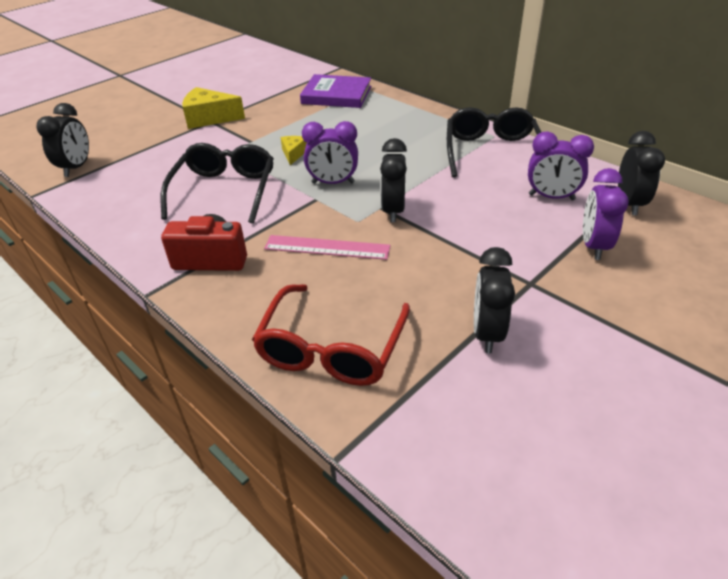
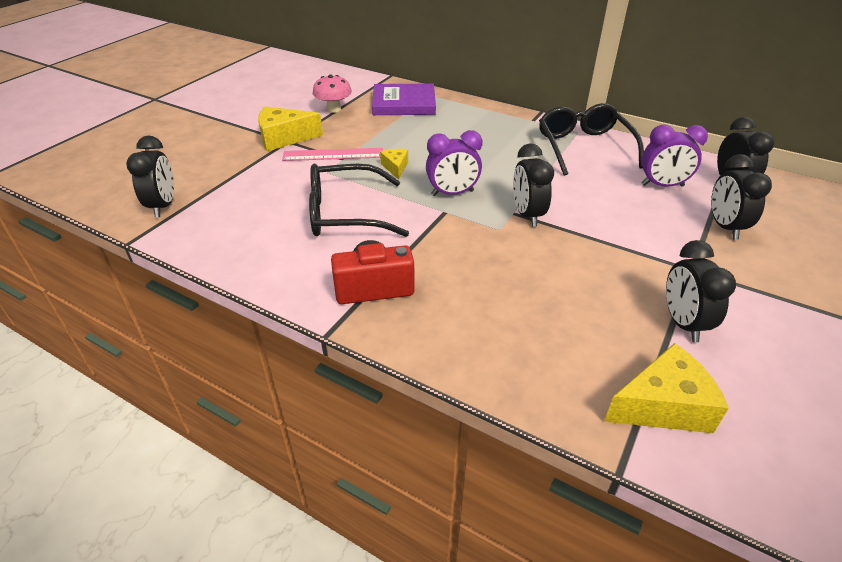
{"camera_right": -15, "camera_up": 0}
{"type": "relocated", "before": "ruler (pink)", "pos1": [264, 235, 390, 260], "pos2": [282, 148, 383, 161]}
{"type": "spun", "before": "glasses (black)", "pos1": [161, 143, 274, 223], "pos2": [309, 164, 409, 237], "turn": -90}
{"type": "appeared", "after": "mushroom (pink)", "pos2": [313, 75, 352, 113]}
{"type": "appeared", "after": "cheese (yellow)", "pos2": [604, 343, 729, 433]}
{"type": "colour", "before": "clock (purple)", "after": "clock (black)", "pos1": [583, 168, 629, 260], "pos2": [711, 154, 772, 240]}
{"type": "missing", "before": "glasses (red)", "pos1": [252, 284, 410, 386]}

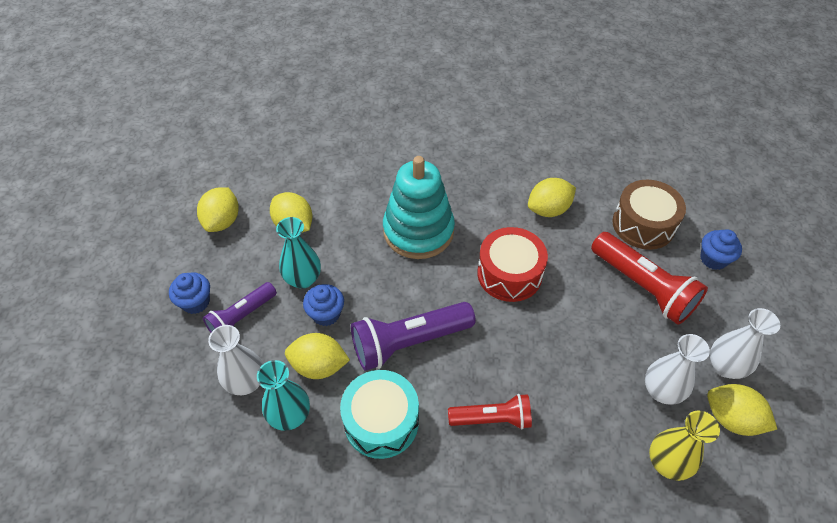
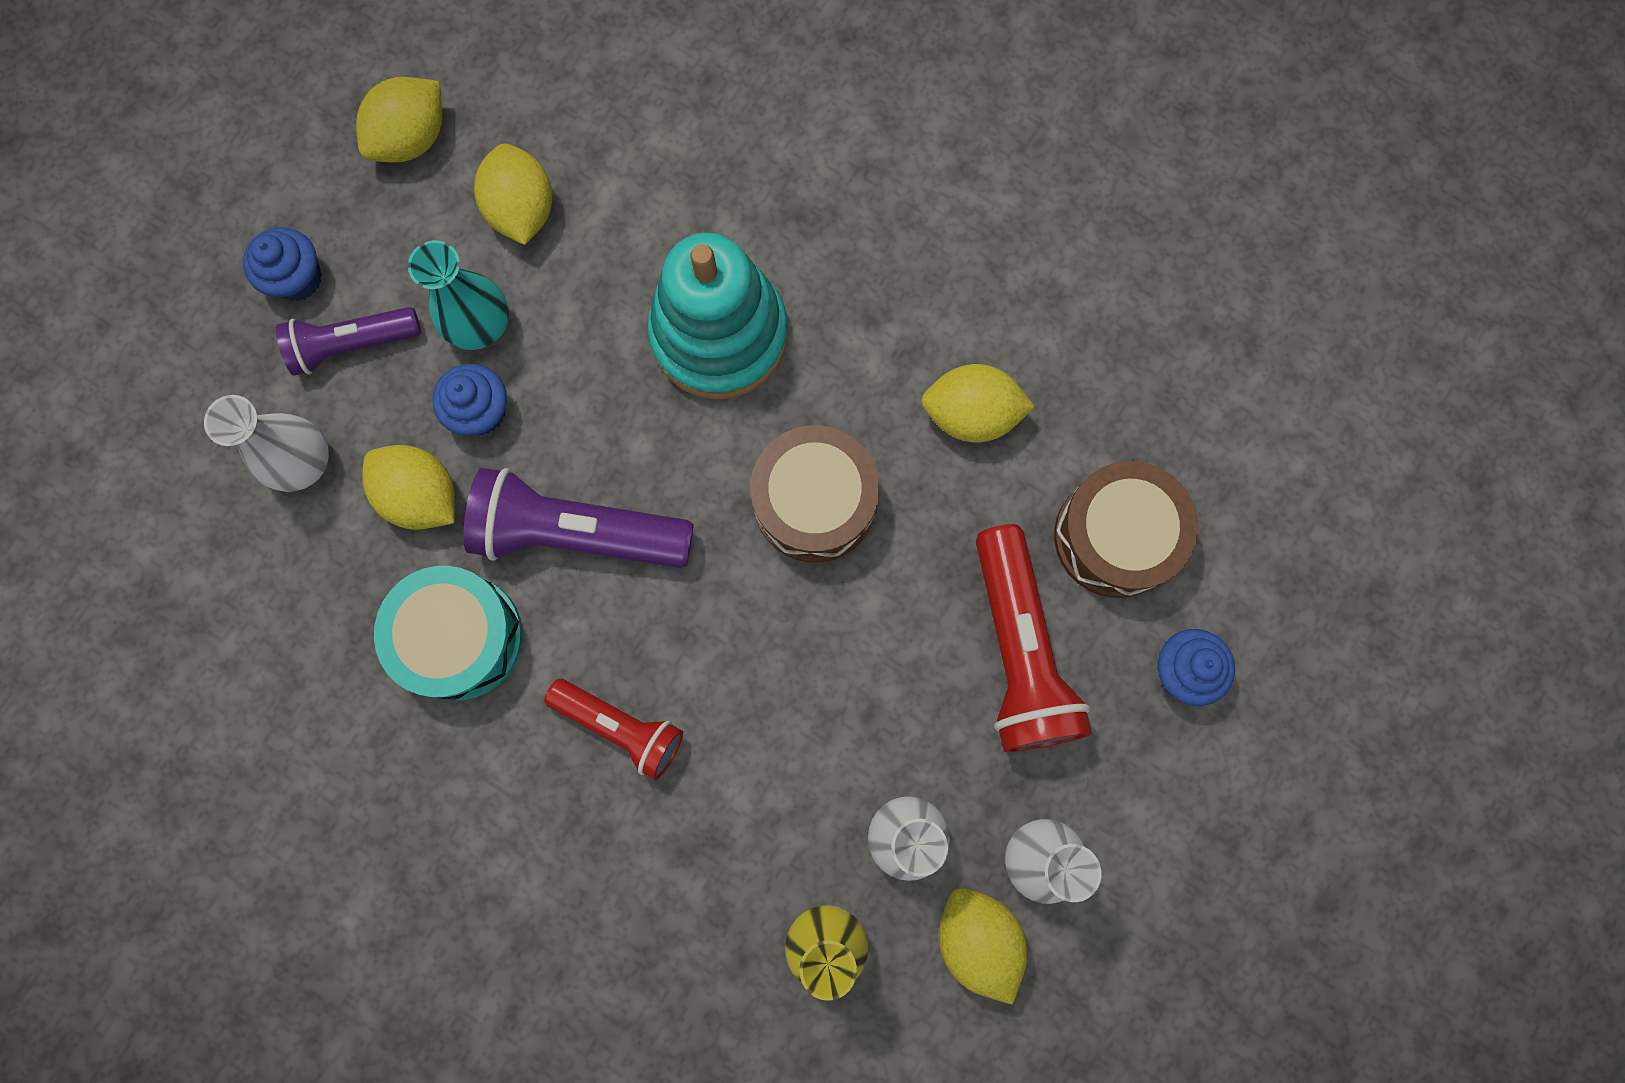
{"camera_right": 30, "camera_up": 25}
{"type": "colour", "before": "drum (red)", "after": "drum (brown)", "pos1": [477, 227, 548, 302], "pos2": [751, 425, 879, 562]}
{"type": "missing", "before": "vase (turquoise)", "pos1": [257, 360, 310, 431]}

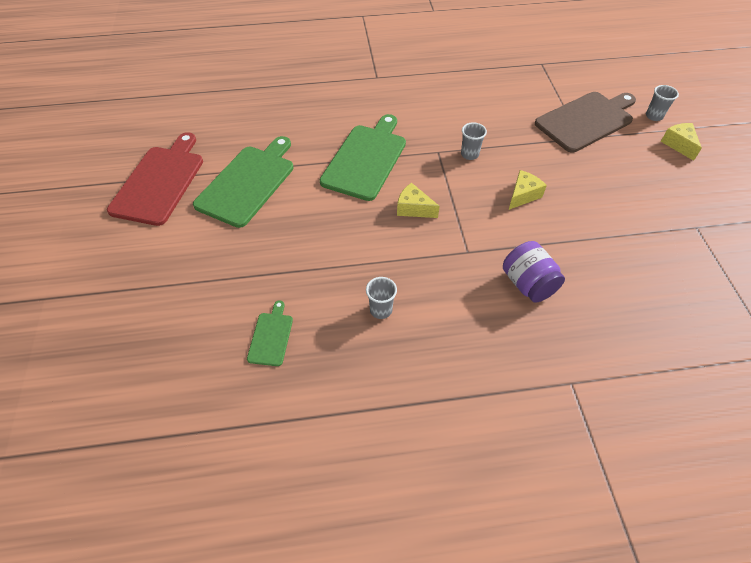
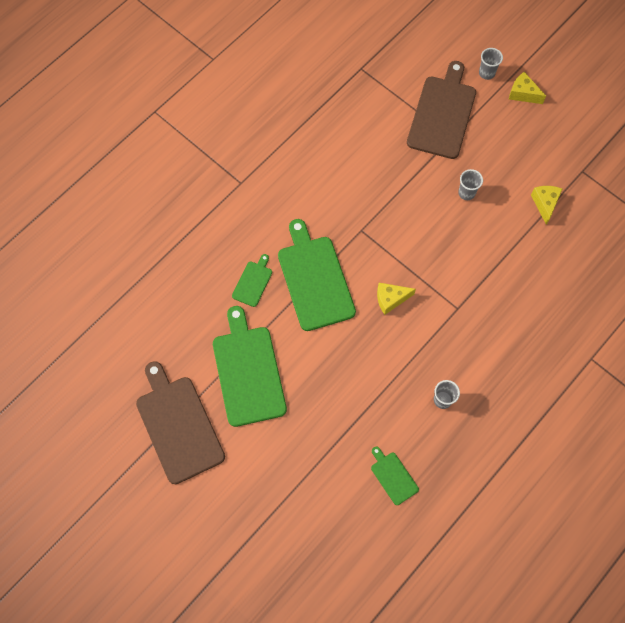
{"camera_right": -40, "camera_up": 15}
{"type": "colour", "before": "cutting board (red)", "after": "cutting board (brown)", "pos1": [107, 132, 203, 226], "pos2": [136, 361, 225, 484]}
{"type": "appeared", "after": "cutting board (green)", "pos2": [232, 254, 272, 307]}
{"type": "relocated", "before": "cup (grey)", "pos1": [461, 122, 487, 160], "pos2": [458, 169, 483, 200]}
{"type": "relocated", "before": "cheese (yellow)", "pos1": [509, 170, 547, 210], "pos2": [531, 186, 562, 225]}
{"type": "missing", "before": "jar (purple)", "pos1": [503, 241, 565, 303]}

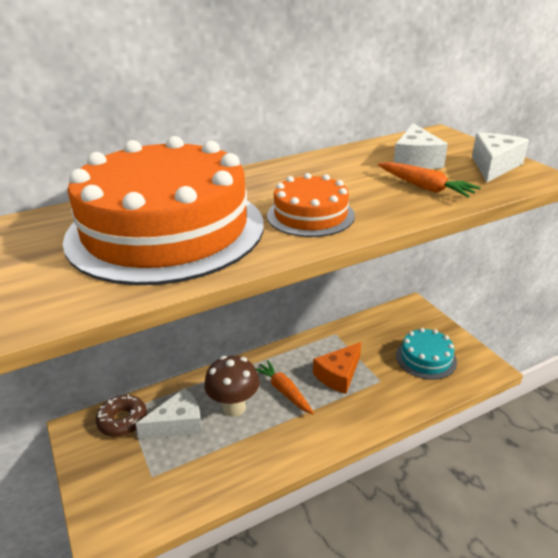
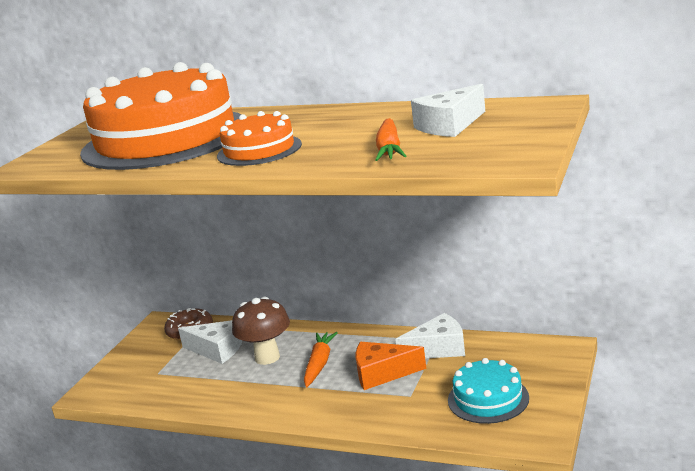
{"camera_right": 50, "camera_up": -10}
{"type": "relocated", "before": "cheese (white)", "pos1": [472, 133, 529, 182], "pos2": [395, 313, 465, 358]}

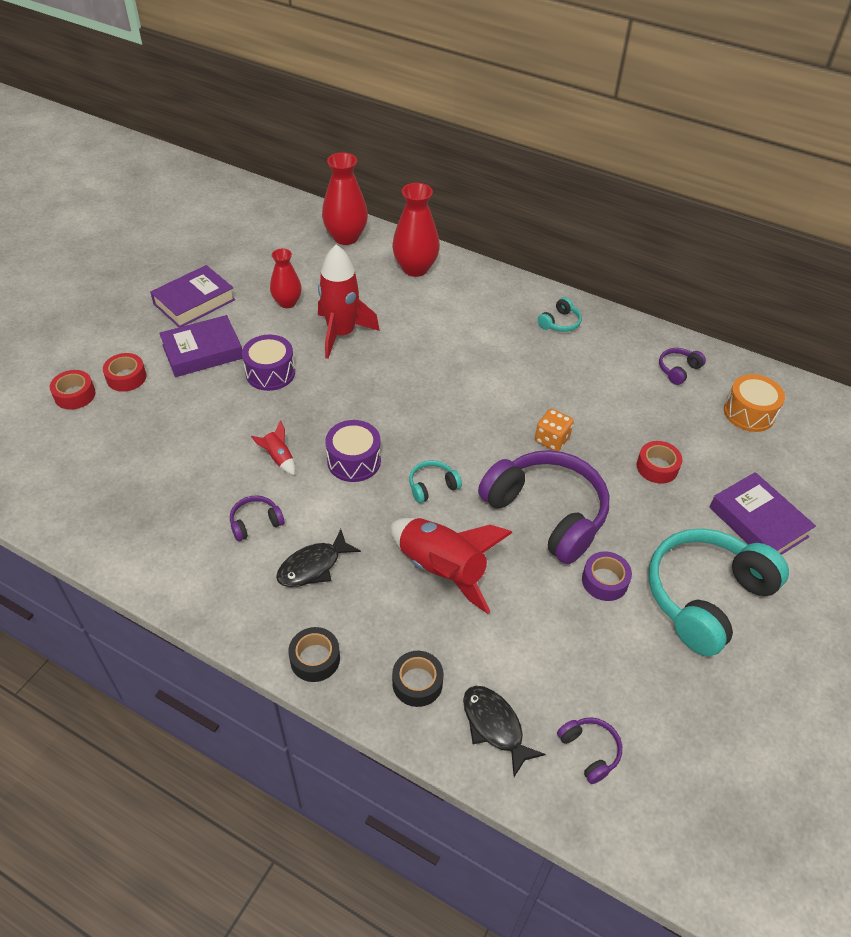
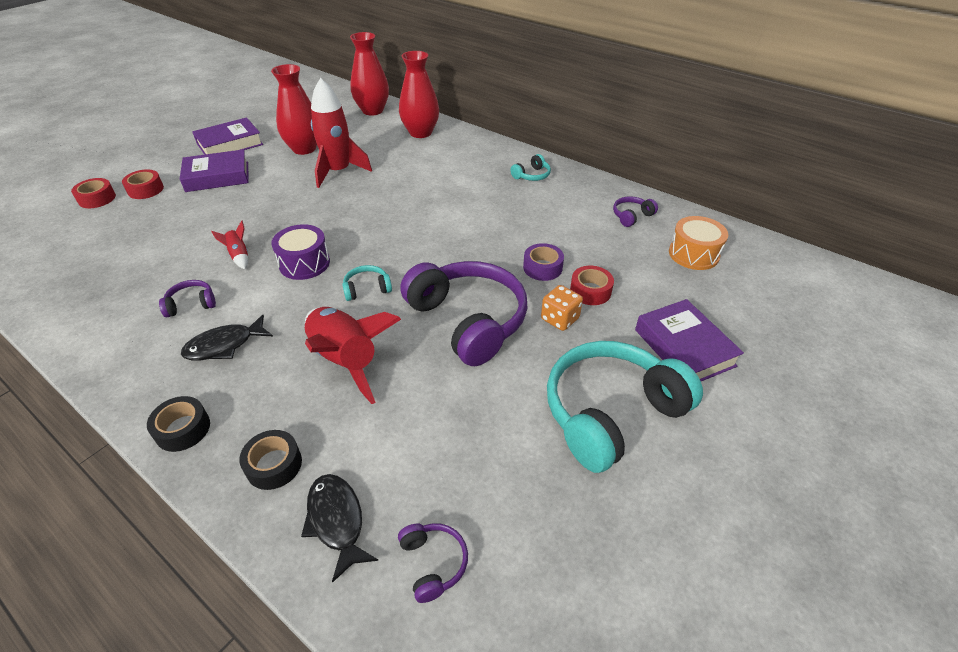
{"camera_right": 10, "camera_up": -5}
{"type": "size", "before": "vase (red)", "pos1": [270, 249, 302, 308], "pos2": [271, 64, 317, 155], "scale": 1.57}
{"type": "relocated", "before": "tape (purple)", "pos1": [582, 551, 632, 601], "pos2": [523, 243, 564, 281]}
{"type": "relocated", "before": "dice (orange)", "pos1": [535, 409, 574, 451], "pos2": [541, 285, 583, 331]}
{"type": "missing", "before": "drum (purple)", "pos1": [242, 335, 295, 391]}

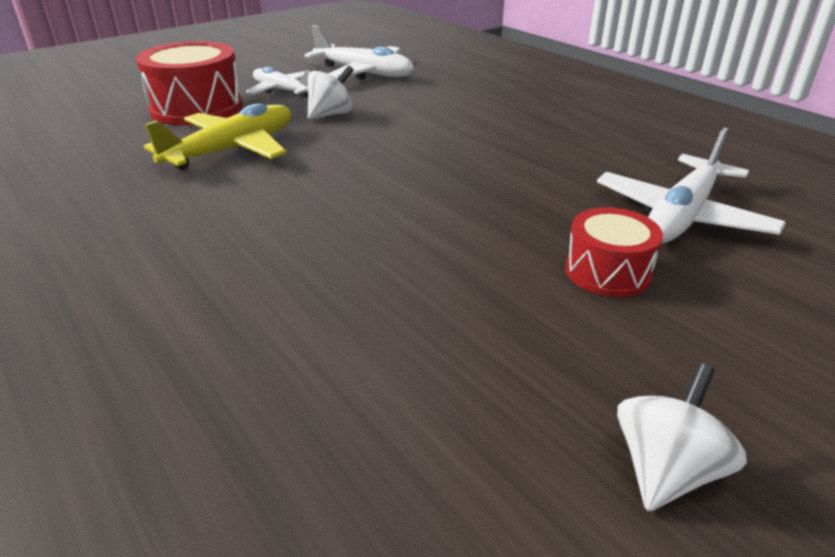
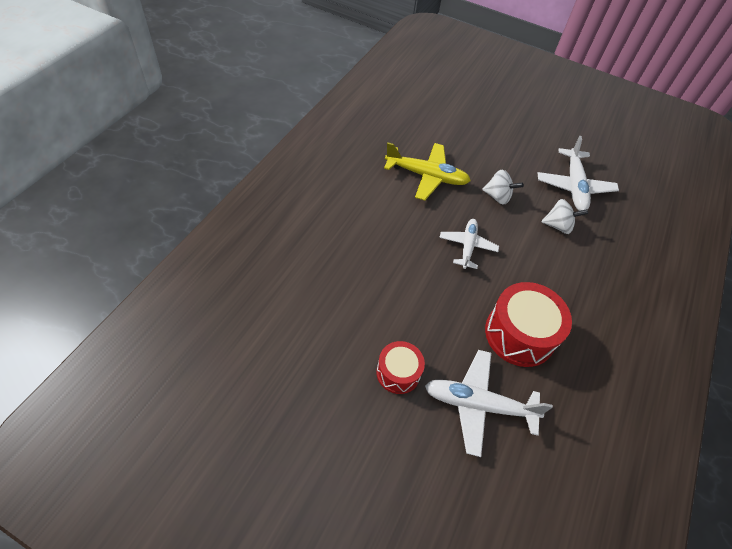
{"camera_right": 60, "camera_up": 20}
{"type": "relocated", "before": "plane (white)", "pos1": [246, 67, 311, 98], "pos2": [439, 219, 499, 269]}
{"type": "relocated", "before": "drum (red)", "pos1": [136, 41, 243, 125], "pos2": [485, 282, 572, 367]}
{"type": "relocated", "before": "spinning top (white)", "pos1": [617, 363, 747, 511], "pos2": [541, 199, 588, 234]}

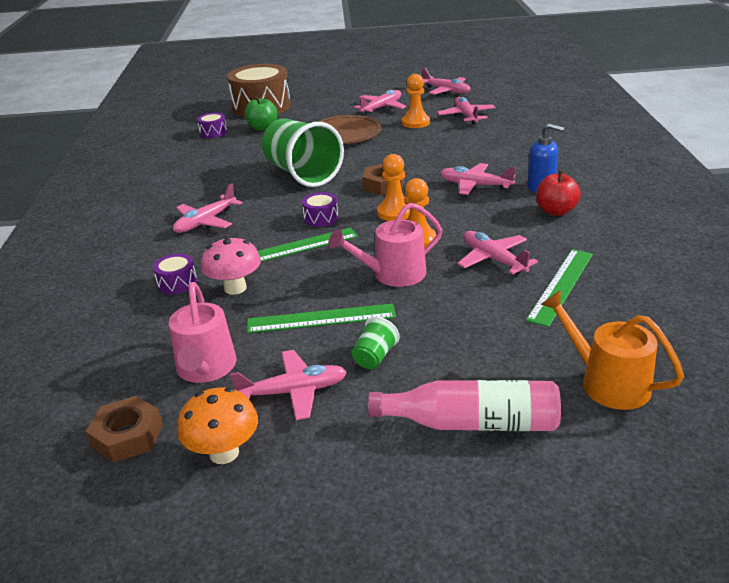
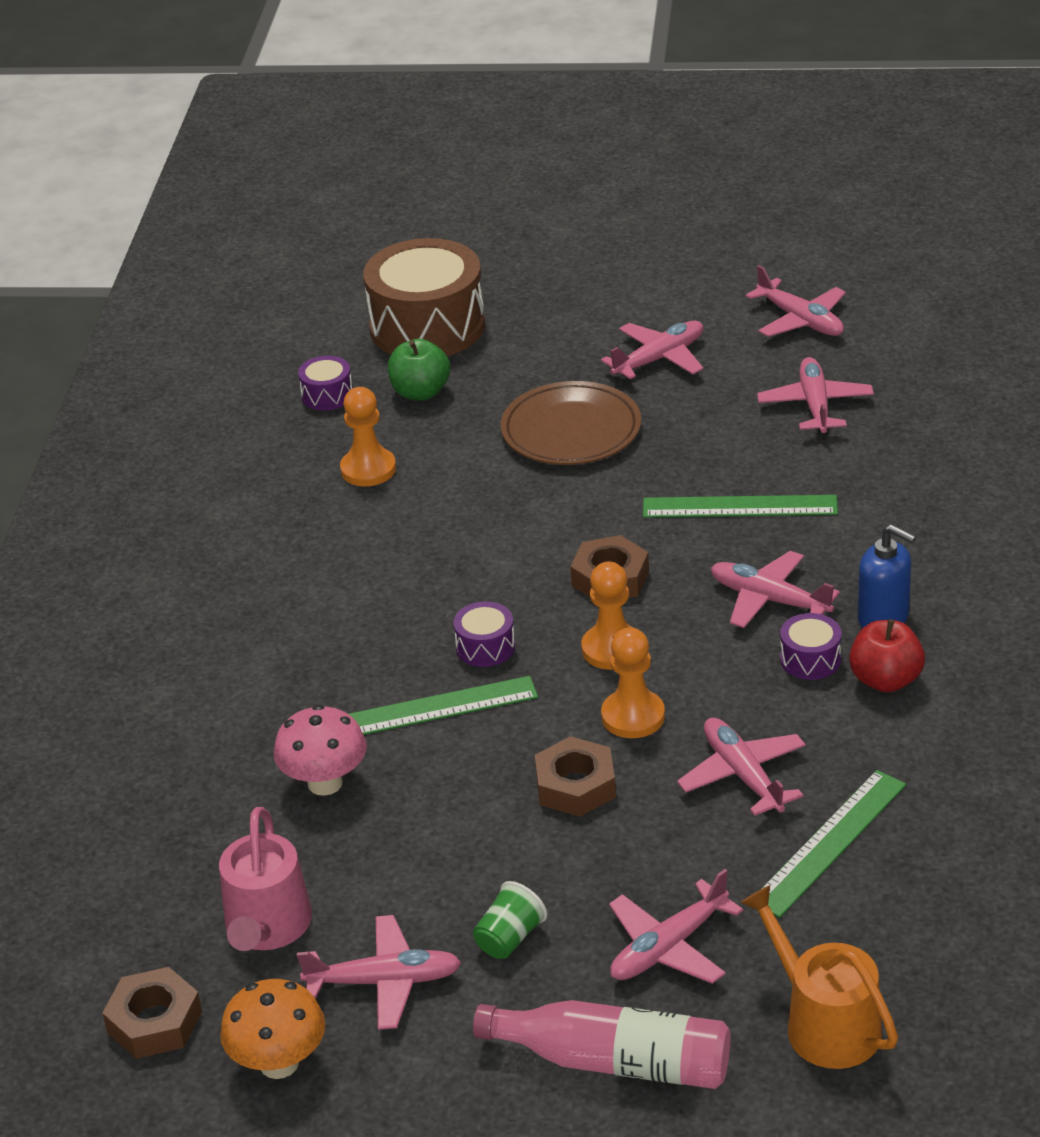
{"camera_right": 10, "camera_up": 5}
{"type": "relocated", "before": "pawn (orange)", "pos1": [402, 74, 430, 128], "pos2": [340, 387, 396, 486]}
{"type": "exchanged", "before": "watering can (pink)", "after": "nut (brown)", "pos1": [329, 202, 443, 287], "pos2": [535, 736, 616, 817]}
{"type": "relocated", "before": "plane (pink)", "pos1": [173, 184, 243, 233], "pos2": [609, 869, 743, 984]}
{"type": "relocated", "before": "ruler (green)", "pos1": [247, 304, 396, 333], "pos2": [643, 495, 838, 518]}
{"type": "relocated", "before": "drum (purple)", "pos1": [153, 254, 197, 294], "pos2": [780, 613, 842, 680]}
{"type": "missing", "before": "cup (green)", "pos1": [262, 118, 344, 187]}

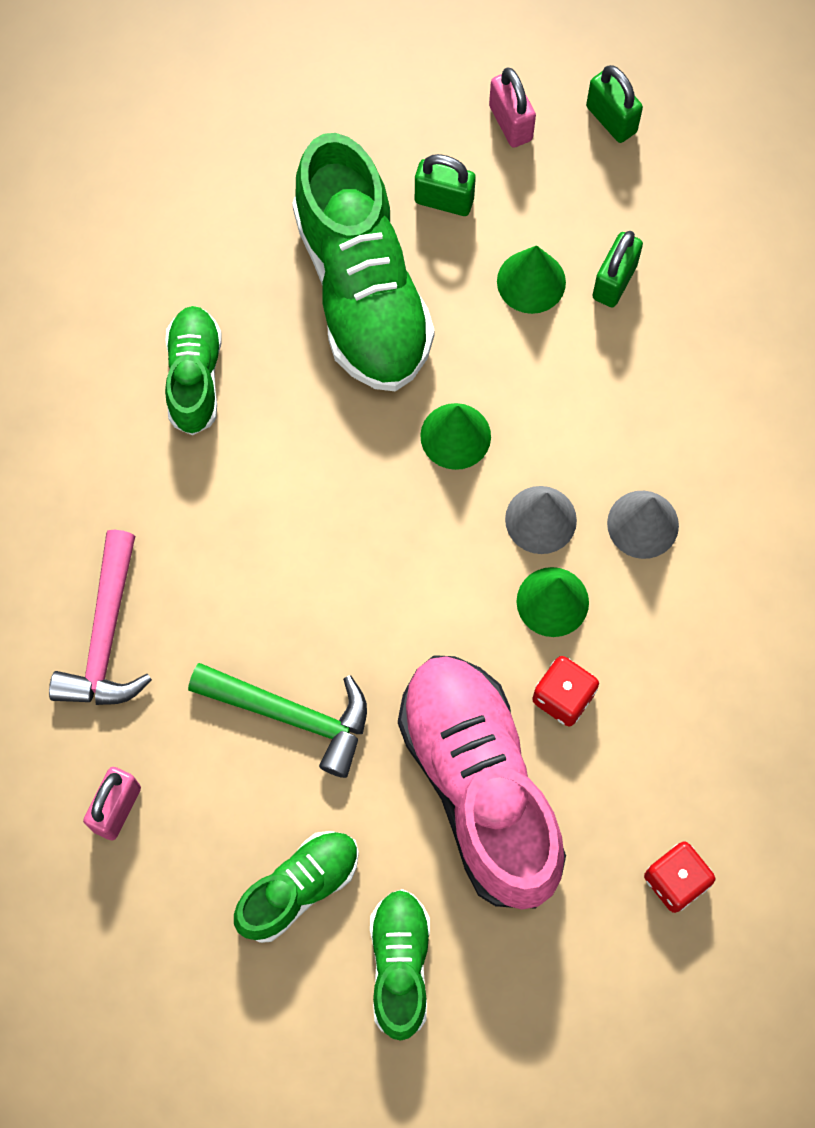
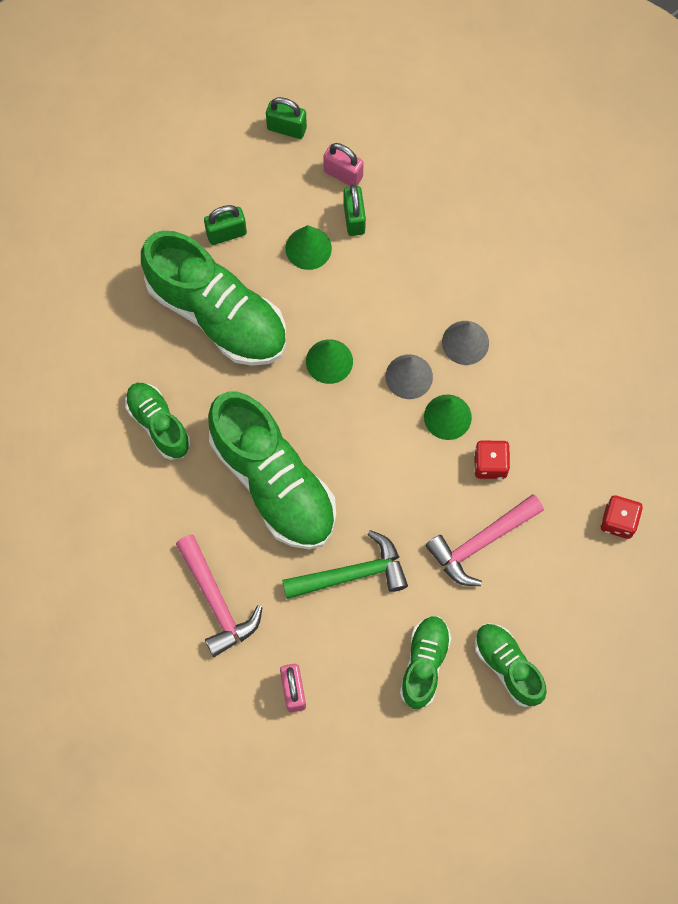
{"camera_right": -35, "camera_up": 0}
{"type": "appeared", "after": "shoe (green)", "pos2": [208, 392, 336, 550]}
{"type": "relocated", "before": "padlock (pink)", "pos1": [489, 68, 536, 148], "pos2": [323, 143, 364, 186]}
{"type": "exchanged", "before": "shoe (pink)", "after": "hammer (pink)", "pos1": [398, 655, 566, 909], "pos2": [425, 494, 544, 586]}

